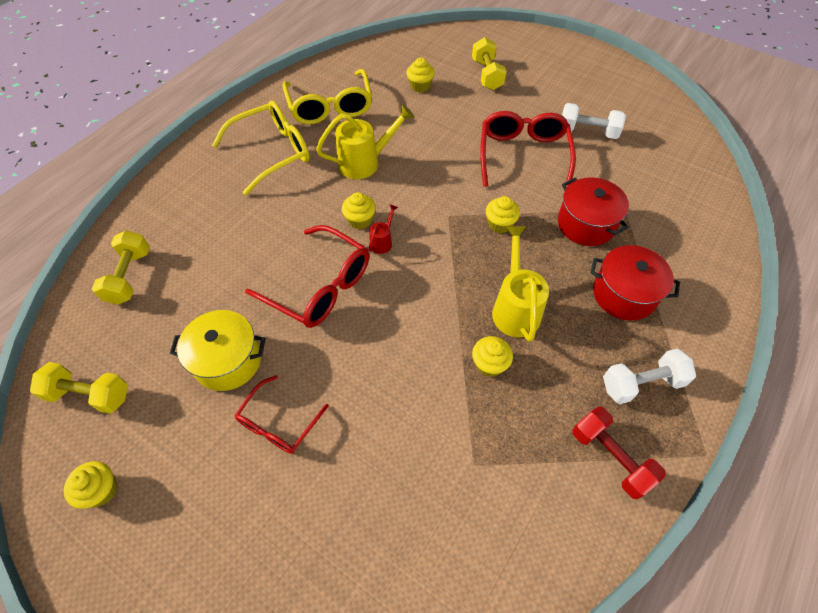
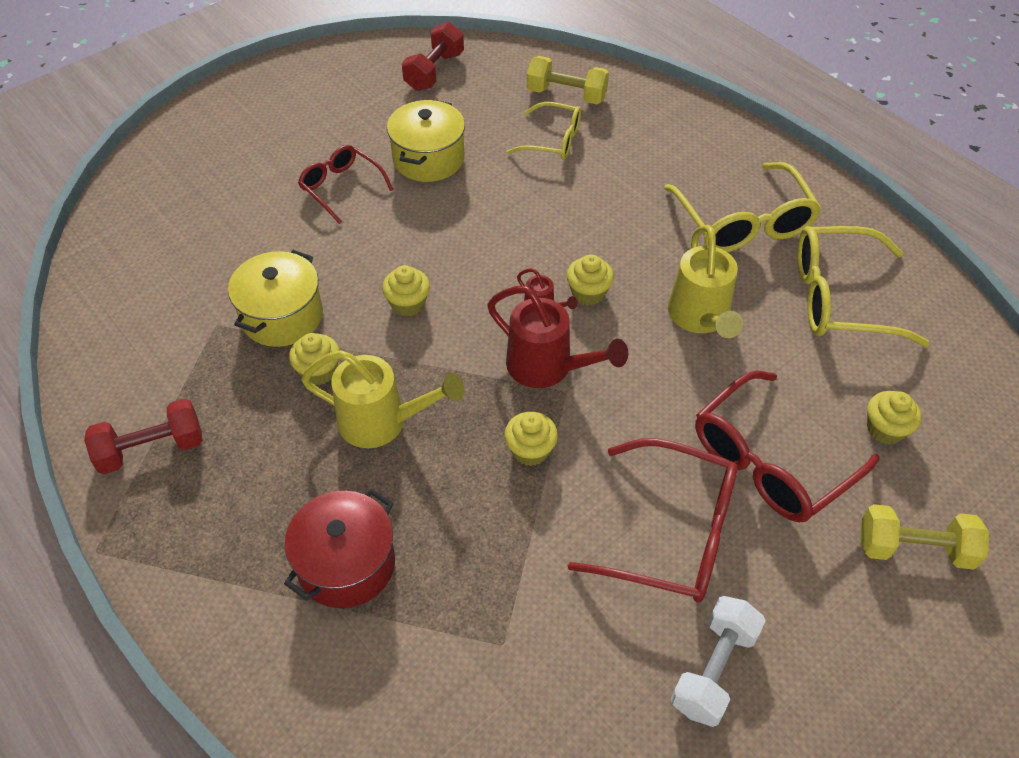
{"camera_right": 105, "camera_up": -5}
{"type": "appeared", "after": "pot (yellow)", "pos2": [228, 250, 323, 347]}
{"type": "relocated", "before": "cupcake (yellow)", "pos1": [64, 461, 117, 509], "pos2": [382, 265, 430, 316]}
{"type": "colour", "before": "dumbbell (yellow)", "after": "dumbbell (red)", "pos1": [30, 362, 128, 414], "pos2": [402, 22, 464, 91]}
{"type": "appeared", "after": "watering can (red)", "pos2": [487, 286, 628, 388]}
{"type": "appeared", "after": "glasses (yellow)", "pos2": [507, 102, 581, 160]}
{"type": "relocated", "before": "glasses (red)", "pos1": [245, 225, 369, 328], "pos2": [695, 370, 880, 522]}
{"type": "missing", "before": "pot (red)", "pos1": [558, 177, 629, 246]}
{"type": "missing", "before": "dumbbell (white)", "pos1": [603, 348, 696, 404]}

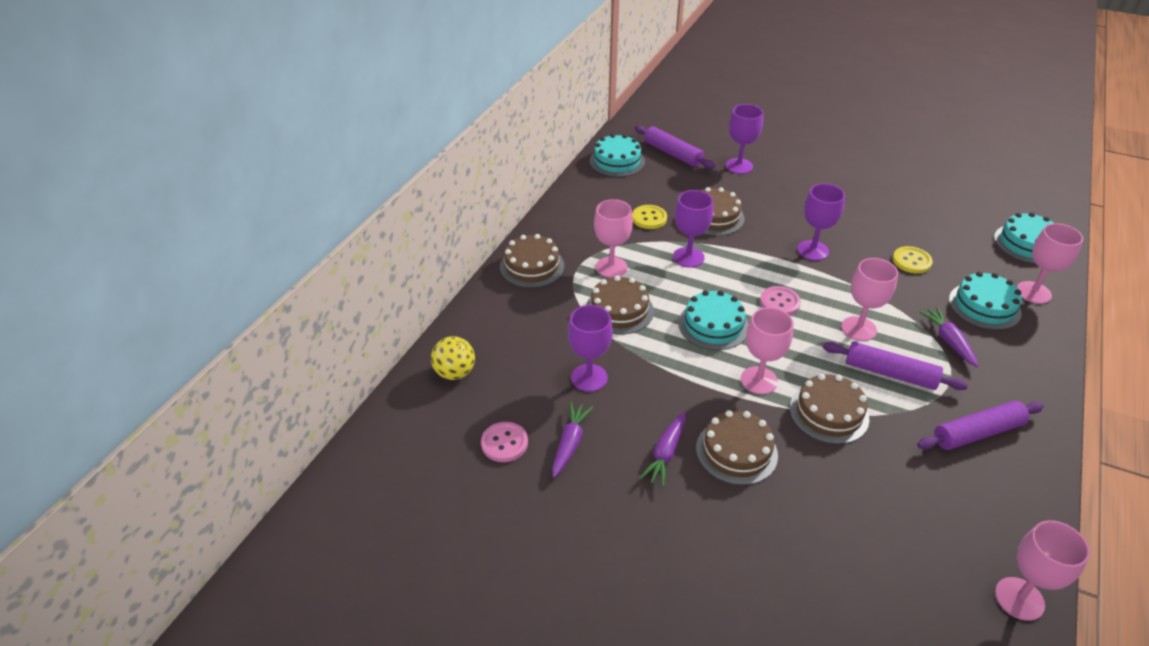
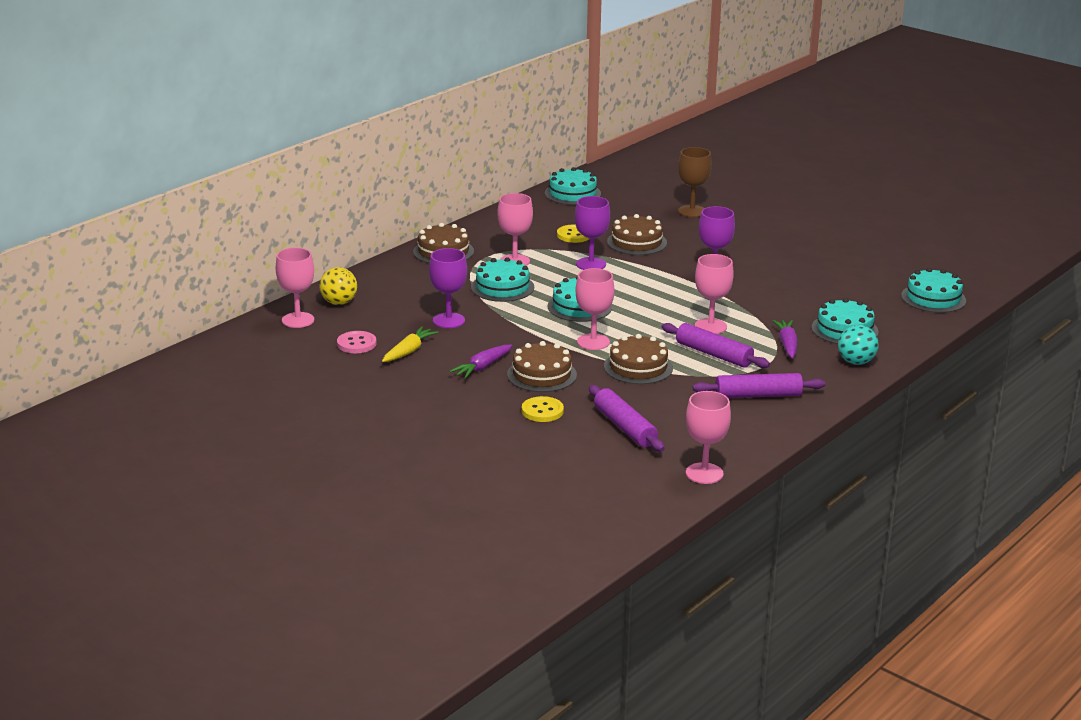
{"camera_right": 15, "camera_up": -15}
{"type": "relocated", "before": "goblet (pink)", "pos1": [1017, 223, 1083, 304], "pos2": [276, 248, 314, 328]}
{"type": "colour", "before": "carrot (purple)", "after": "carrot (yellow)", "pos1": [552, 402, 593, 478], "pos2": [382, 327, 439, 362]}
{"type": "colour", "before": "cake (brown)", "after": "cake (turquoise)", "pos1": [586, 275, 654, 334], "pos2": [471, 257, 534, 302]}
{"type": "relocated", "before": "button (yellow)", "pos1": [893, 246, 933, 273], "pos2": [522, 396, 564, 422]}
{"type": "relocated", "before": "rolling pin (purple)", "pos1": [635, 125, 715, 169], "pos2": [589, 385, 665, 452]}
{"type": "colour", "before": "goblet (purple)", "after": "goblet (brown)", "pos1": [725, 104, 763, 174], "pos2": [678, 147, 712, 217]}
{"type": "appeared", "after": "ball (turquoise)", "pos2": [838, 325, 879, 365]}
{"type": "missing", "before": "button (pink)", "pos1": [760, 286, 801, 315]}

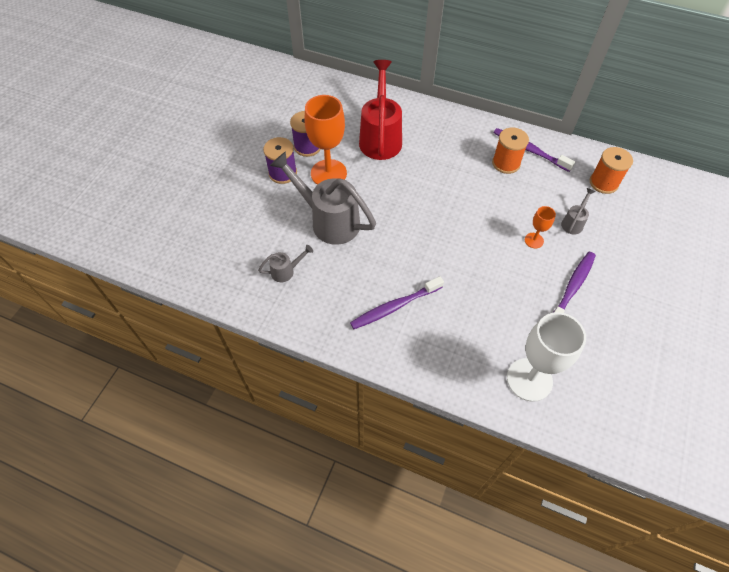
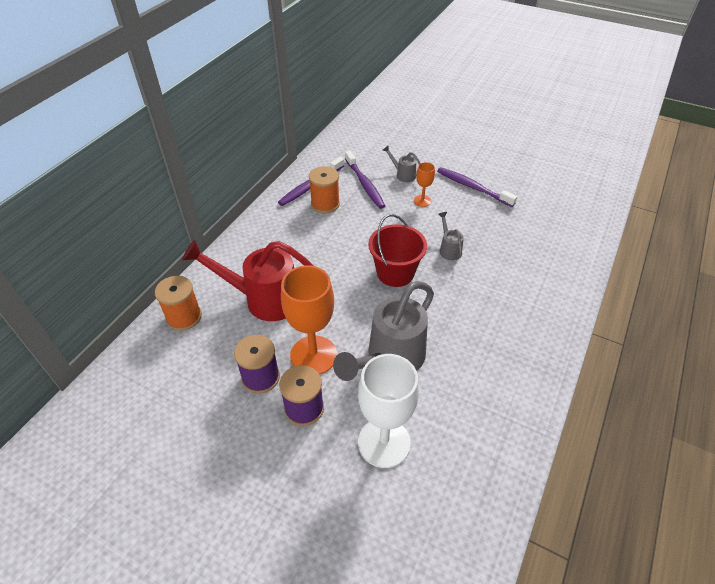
{"camera_right": -85, "camera_up": -10}
{"type": "relocated", "before": "spool (orange)", "pos1": [590, 147, 633, 194], "pos2": [155, 276, 202, 331]}
{"type": "relocated", "before": "toothbrush (purple)", "pos1": [350, 276, 444, 329], "pos2": [345, 151, 385, 209]}
{"type": "relocated", "before": "goblet (white)", "pos1": [507, 312, 586, 402], "pos2": [358, 354, 419, 468]}
{"type": "appeared", "after": "bucket (red)", "pos2": [368, 214, 427, 287]}
{"type": "relocated", "before": "watering can (grey)", "pos1": [258, 245, 313, 282], "pos2": [438, 212, 464, 260]}

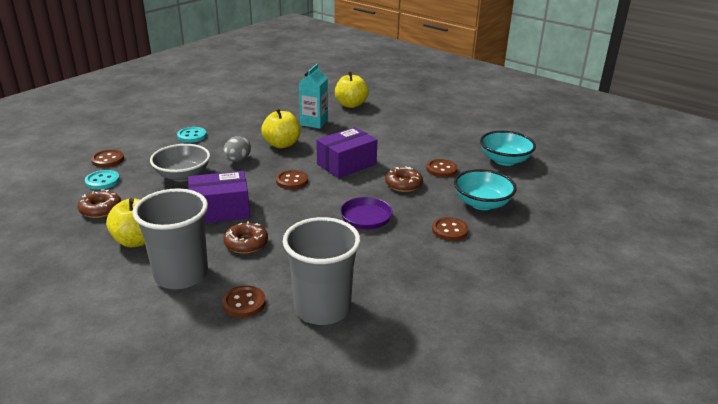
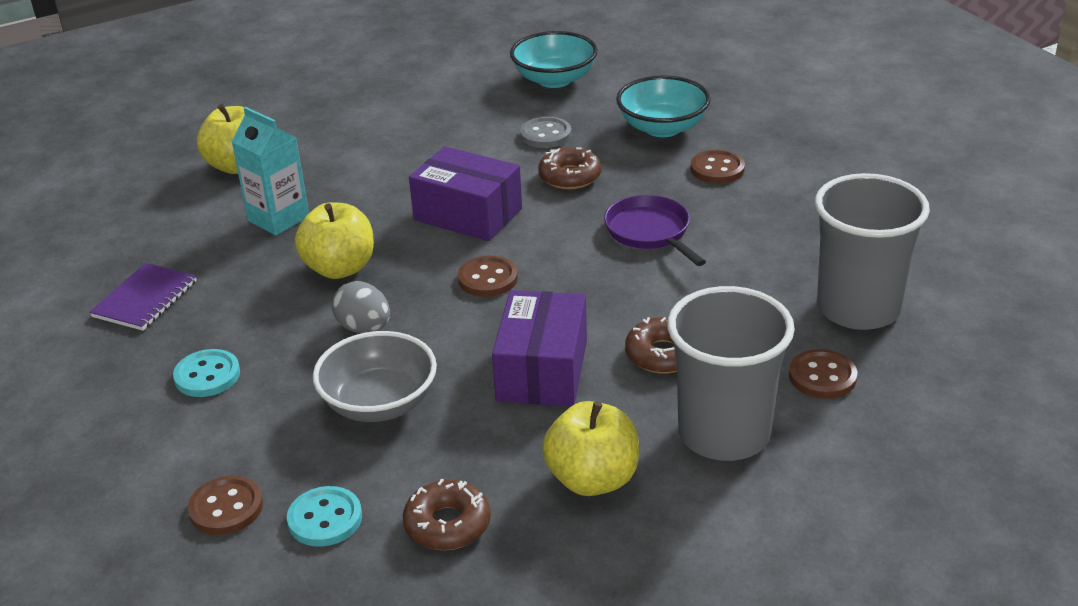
{"camera_right": -65, "camera_up": 5}
{"type": "appeared", "after": "notebook (purple)", "pos2": [89, 263, 197, 331]}
{"type": "spun", "before": "box (purple)", "pos1": [316, 127, 378, 178], "pos2": [409, 146, 522, 241], "turn": -45}
{"type": "colour", "before": "button (brown)", "after": "button (grey)", "pos1": [426, 159, 458, 177], "pos2": [520, 117, 571, 148]}

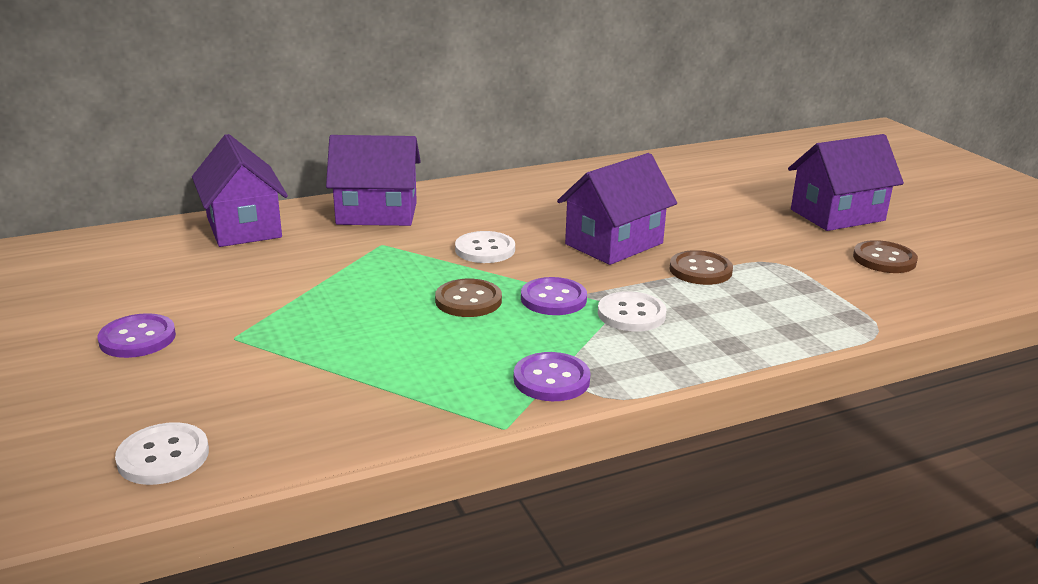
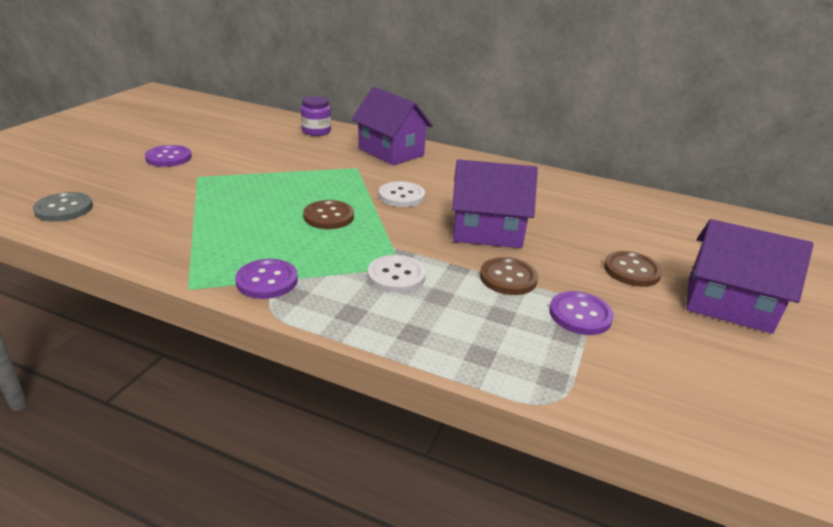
{"camera_right": 45, "camera_up": 5}
{"type": "colour", "before": "button (white)", "after": "button (grey)", "pos1": [115, 422, 209, 485], "pos2": [33, 192, 93, 222]}
{"type": "exchanged", "before": "house (purple)", "after": "jar (purple)", "pos1": [192, 134, 288, 247], "pos2": [301, 96, 331, 136]}
{"type": "relocated", "before": "button (purple)", "pos1": [521, 277, 587, 315], "pos2": [549, 291, 614, 335]}
{"type": "relocated", "before": "button (brown)", "pos1": [853, 240, 918, 273], "pos2": [604, 251, 662, 287]}

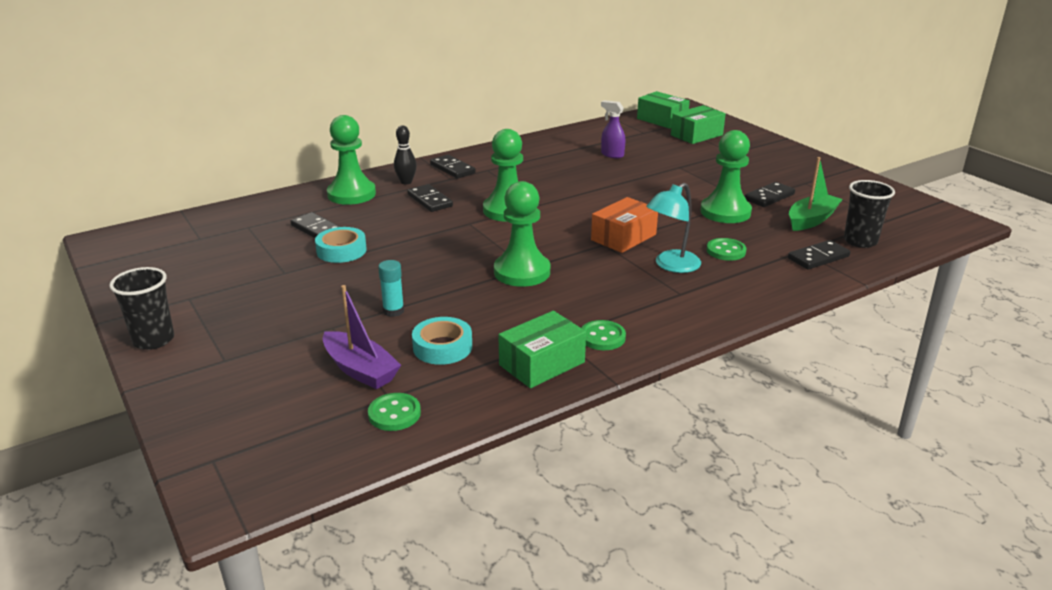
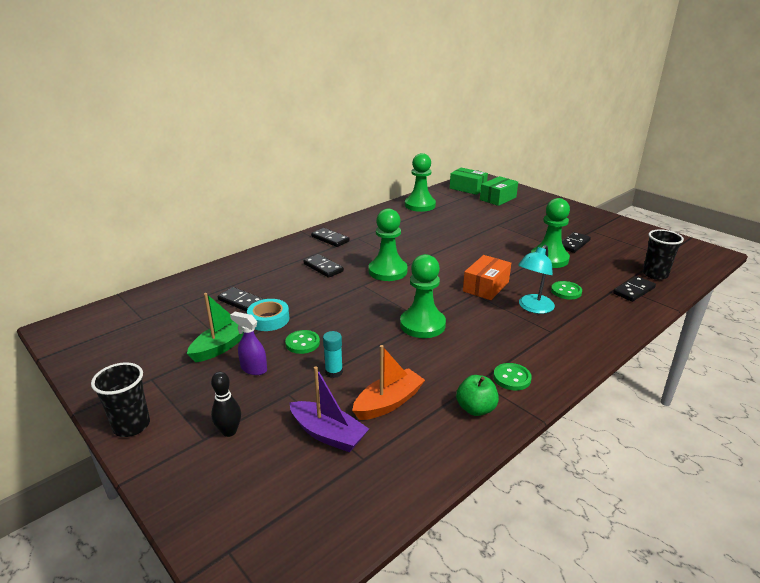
{"camera_right": -10, "camera_up": 0}
{"type": "relocated", "before": "boat (green)", "pos1": [789, 157, 843, 231], "pos2": [187, 293, 244, 362]}
{"type": "relocated", "before": "bowling pin (black)", "pos1": [394, 125, 417, 185], "pos2": [211, 372, 241, 437]}
{"type": "relocated", "before": "spray bottle (purple)", "pos1": [601, 100, 625, 158], "pos2": [230, 312, 267, 375]}
{"type": "relocated", "before": "button (green)", "pos1": [368, 393, 421, 431], "pos2": [285, 330, 320, 354]}
{"type": "exchanged", "before": "tape (turquoise)", "after": "boat (orange)", "pos1": [412, 317, 472, 365], "pos2": [352, 345, 425, 420]}
{"type": "relocated", "before": "pawn (green)", "pos1": [327, 115, 376, 205], "pos2": [405, 153, 436, 212]}
{"type": "exchanged", "before": "box (green)", "after": "apple (green)", "pos1": [498, 311, 586, 388], "pos2": [456, 375, 499, 416]}

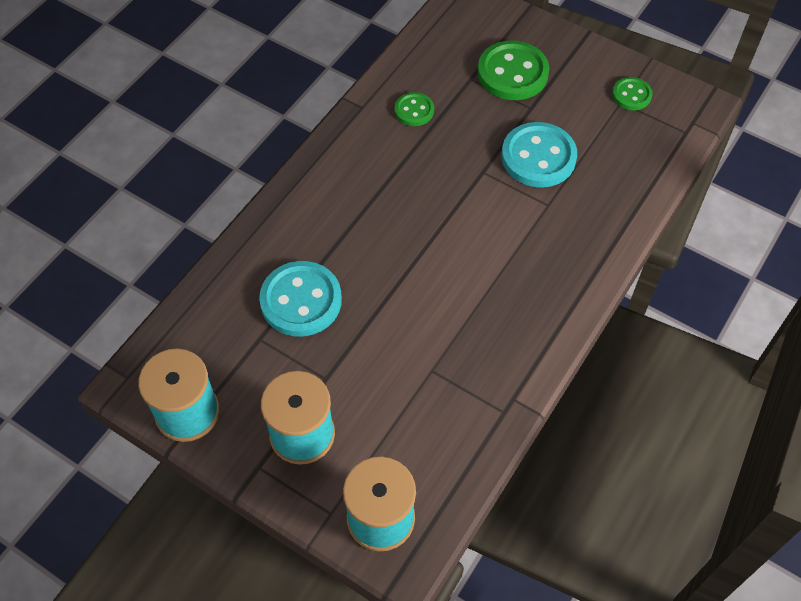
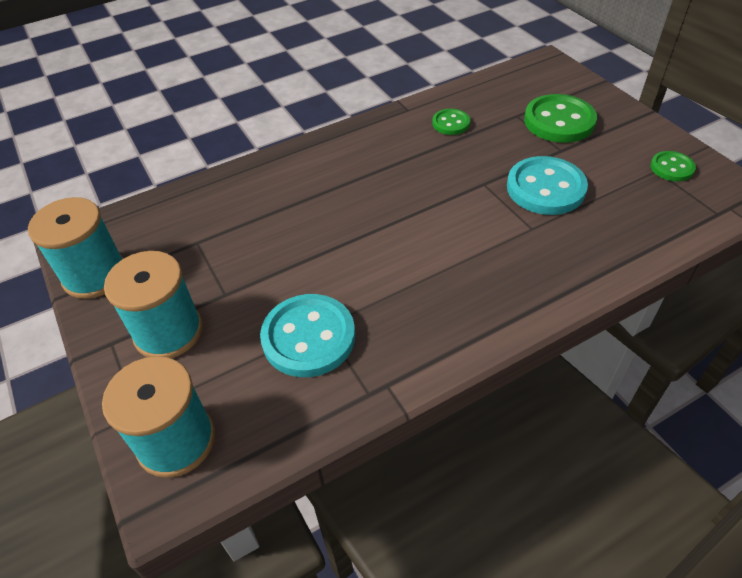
{"camera_right": 30, "camera_up": -10}
{"type": "relocated", "before": "button (turquoise)", "pos1": [259, 261, 342, 337], "pos2": [260, 294, 355, 377]}

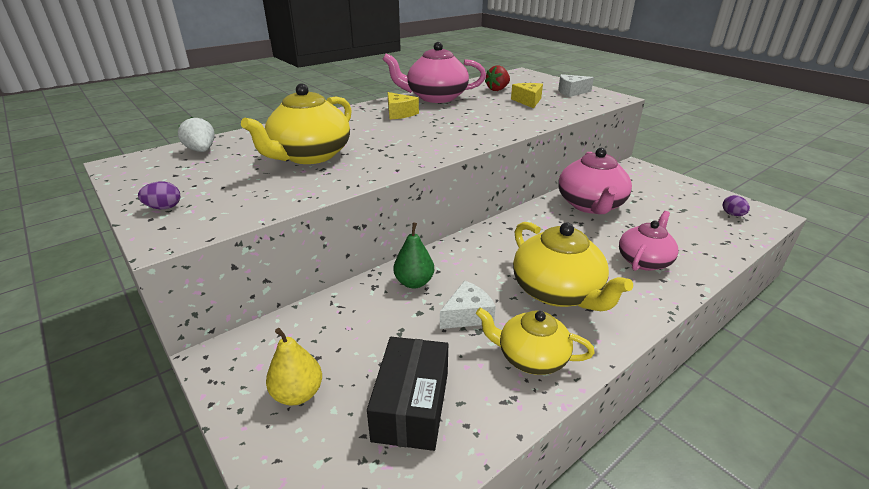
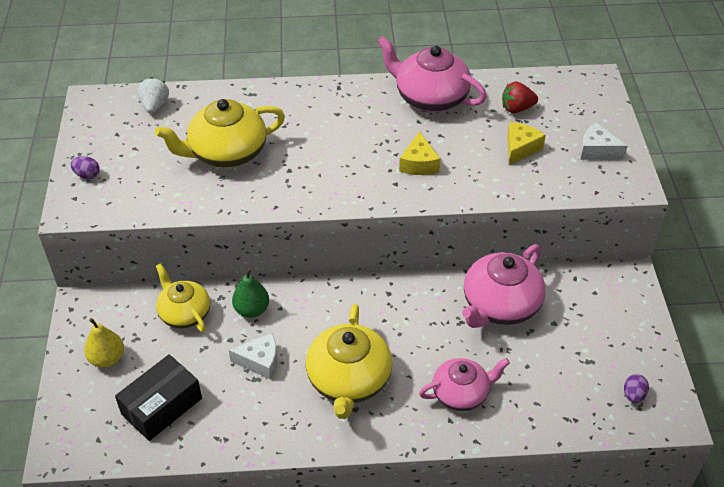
{"camera_right": 35, "camera_up": 15}
{"type": "relocated", "before": "teapot (yellow)", "pos1": [476, 308, 595, 375], "pos2": [156, 263, 210, 332]}
{"type": "relocated", "before": "cheese (yellow)", "pos1": [387, 92, 419, 120], "pos2": [399, 131, 440, 175]}

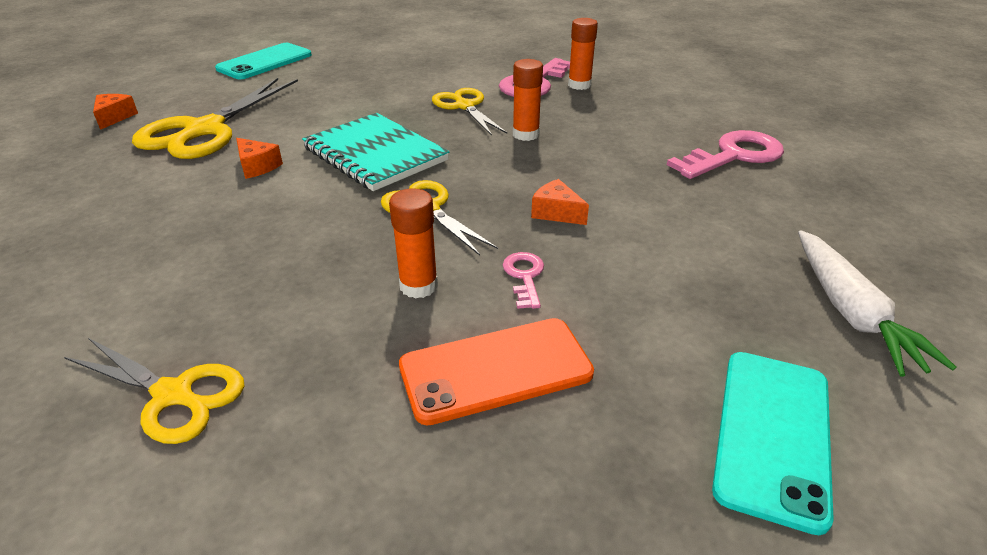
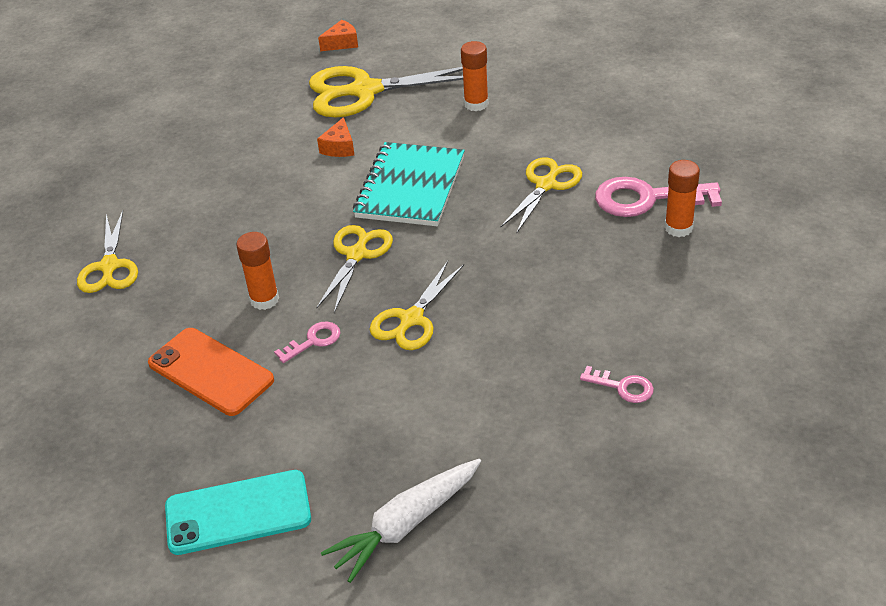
{"camera_right": 60, "camera_up": 5}
{"type": "exchanged", "before": "cheese (orange)", "after": "scissors (yellow)", "pos1": [531, 179, 589, 225], "pos2": [369, 261, 464, 350]}
{"type": "relocated", "before": "glue stick (orange)", "pos1": [513, 59, 543, 141], "pos2": [461, 41, 489, 111]}
{"type": "size", "before": "key (pink)", "pos1": [667, 130, 784, 179], "pos2": [580, 366, 654, 403], "scale": 0.51}
{"type": "missing", "before": "phone (turquoise)", "pos1": [215, 43, 312, 79]}

